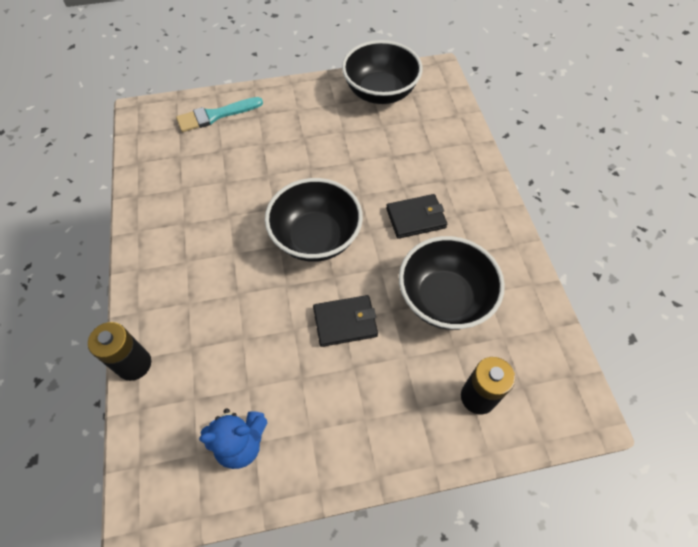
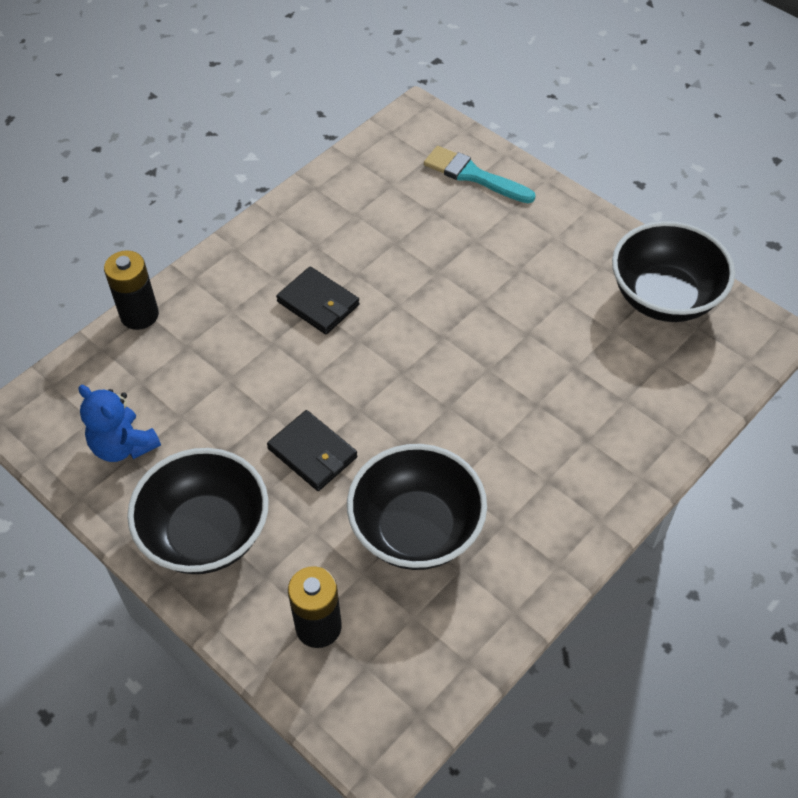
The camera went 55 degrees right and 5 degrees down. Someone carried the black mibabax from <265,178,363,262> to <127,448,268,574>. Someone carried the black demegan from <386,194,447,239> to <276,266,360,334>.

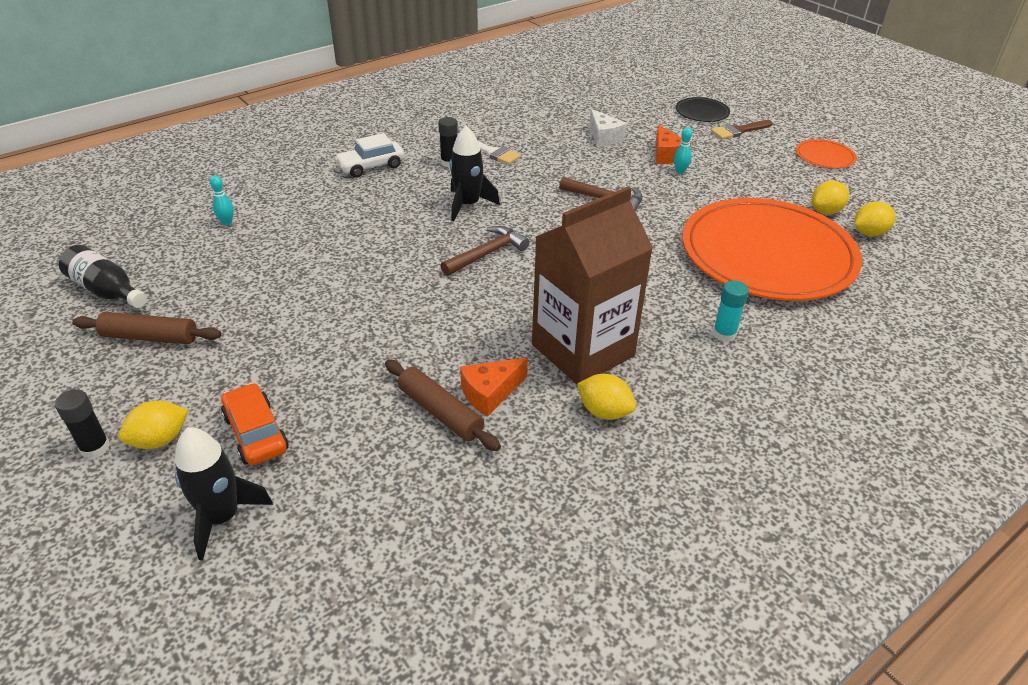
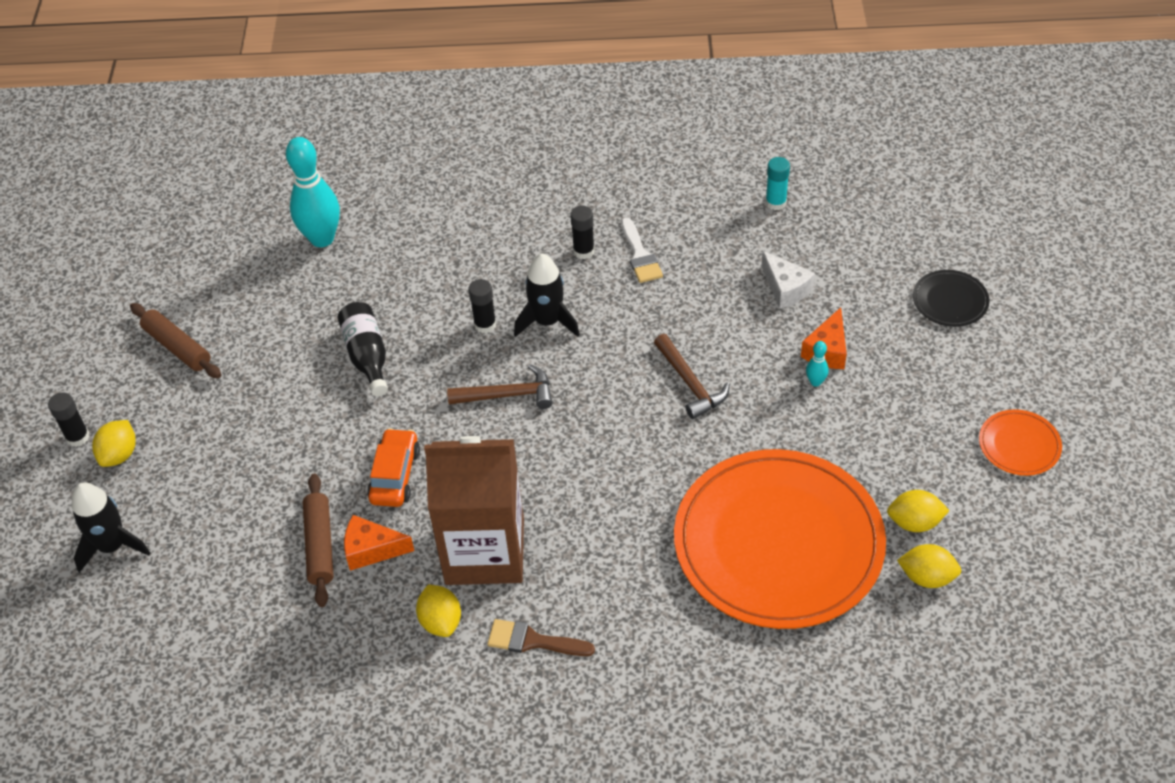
The camera went 40 degrees right and 10 degrees up. Someone rotated the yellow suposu at <118,400,188,449> by 75 degrees counterclockwise. Someone scaled the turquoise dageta at <210,175,234,225> by 2.37. Someone carried the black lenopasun from <59,245,147,308> to <338,302,388,396>. Someone carried the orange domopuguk from <221,383,289,465> to <367,428,420,507>. Someone put down the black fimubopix at <468,279,496,333>. Someone carried the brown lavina from <711,120,772,139> to <487,619,595,656>. Someone rotated the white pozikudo at <589,109,627,146> by 45 degrees counterclockwise. Someone carried the turquoise fimubopix from <713,281,749,342> to <765,157,790,210>. Someone took away the white domopuguk at <334,133,405,178>.

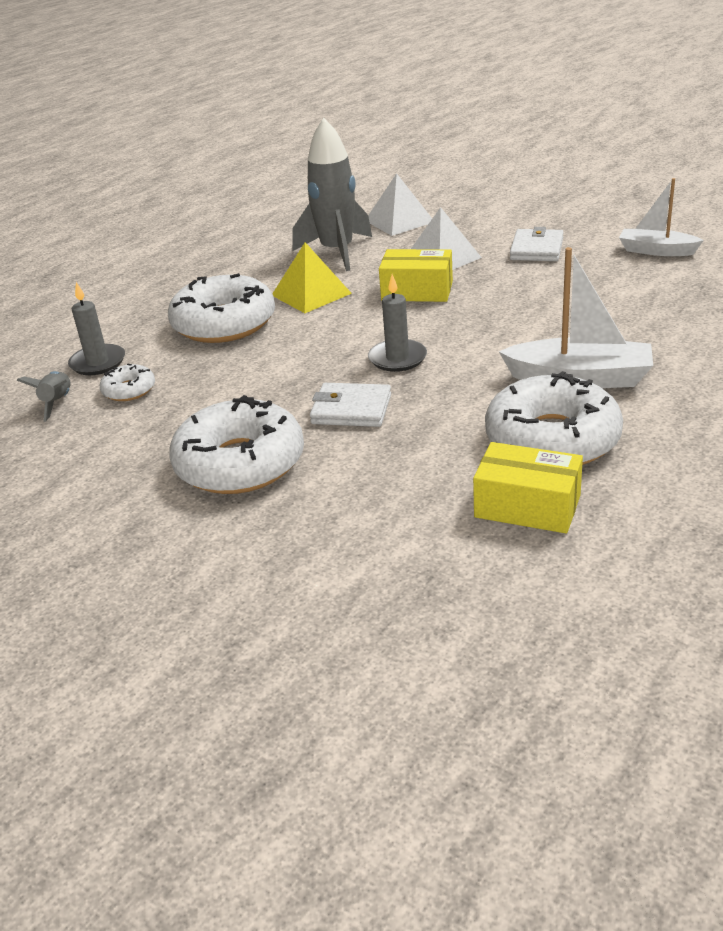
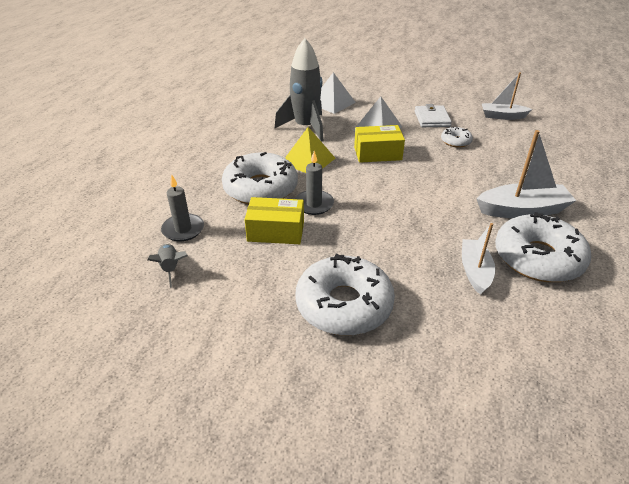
The camera went 20 degrees left and 5 degrees up. Someone carried the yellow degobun from <473,442,583,533> to <244,197,304,244>. Someone carried the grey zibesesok from <368,274,427,372> to <295,151,334,215>. Someone carried the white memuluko from <99,364,155,401> to <441,127,473,148>. Someone put down the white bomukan at <462,223,495,295>. Someone took away the white demegan at <310,383,391,427>.

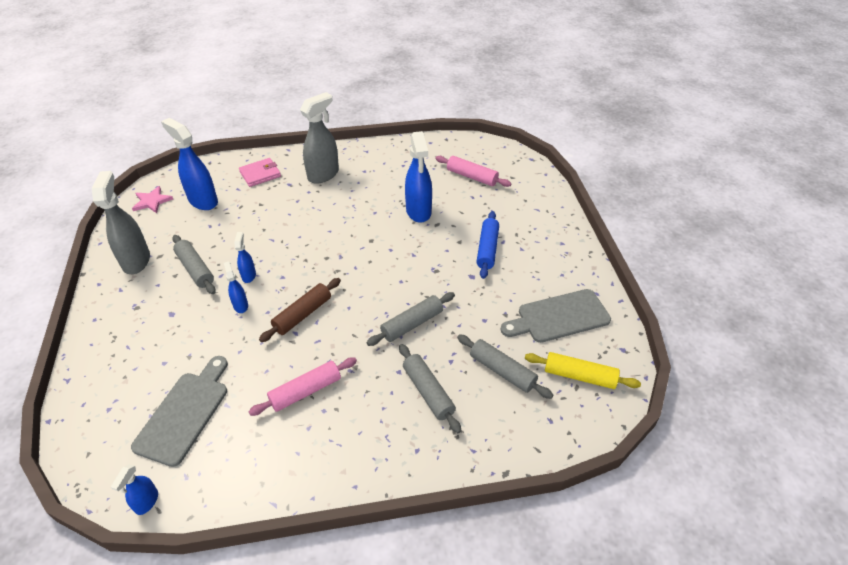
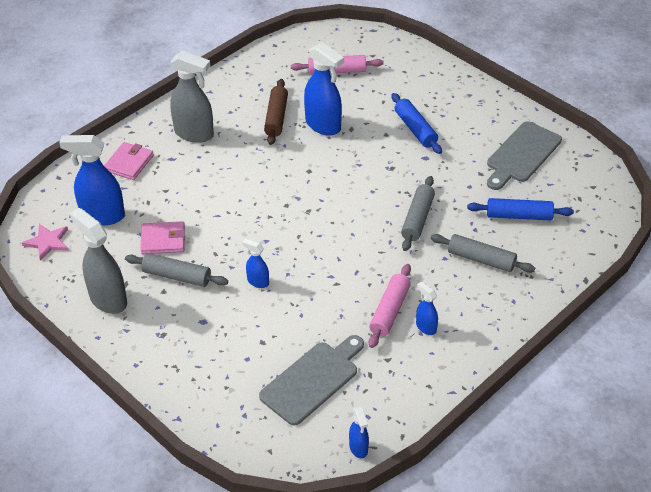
The camera went 35 degrees left and 0 degrees up. Someone put down the pink demegan at <140,221,185,254>. Someone rotated the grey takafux at <300,92,339,184> by 105 degrees clockwise. Someone rotated the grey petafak at <131,356,228,467> by 60 degrees clockwise. Someone carried the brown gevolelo from <259,278,341,342> to <264,79,288,145>. Someone carried the blue takafux from <234,232,256,283> to <416,281,438,335>. Someone repainted the grey gevolelo at <457,334,553,399>, which became the blue gevolelo at <467,198,574,221>. Someone took away the yellow gevolelo at <525,352,641,389>.

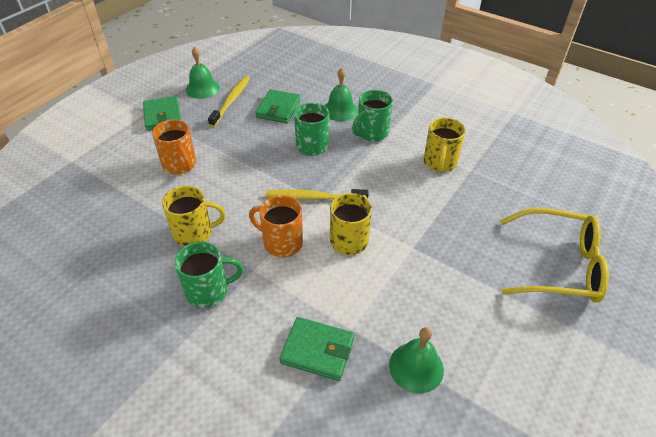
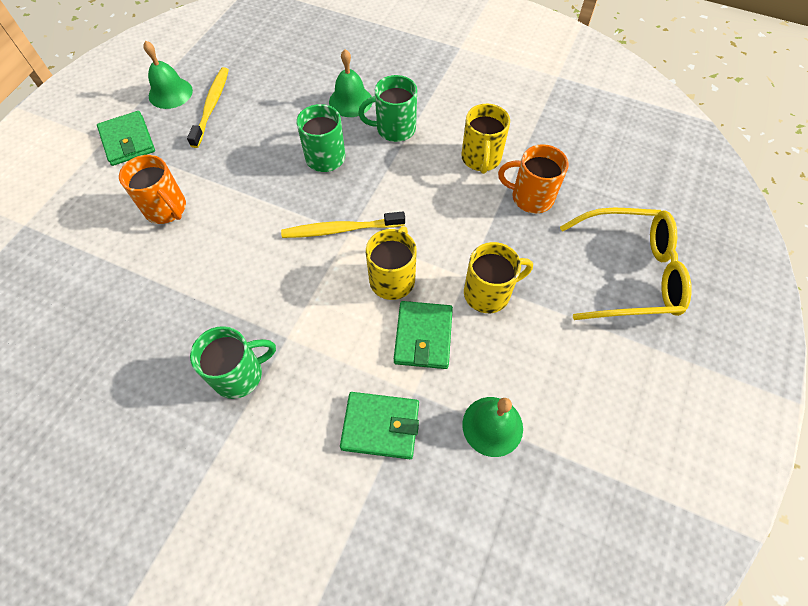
The camera went 10 degrees left and 15 degrees up. Someone rotated the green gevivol at <352,90,393,142> by 45 degrees clockwise. Someone carried the green demegan from <255,89,301,123> to <394,301,453,369>. Someone carried the yellow gevivol from <162,186,226,247> to <464,242,533,313>. Someone carried the orange gevivol from <249,195,303,257> to <498,144,568,213>.

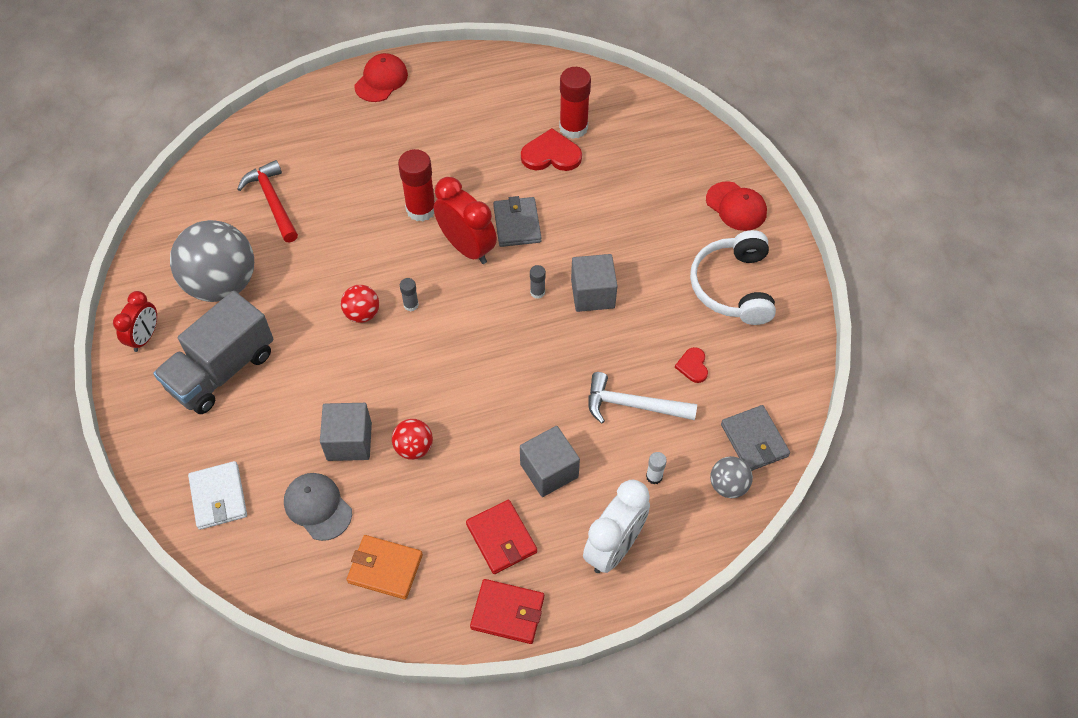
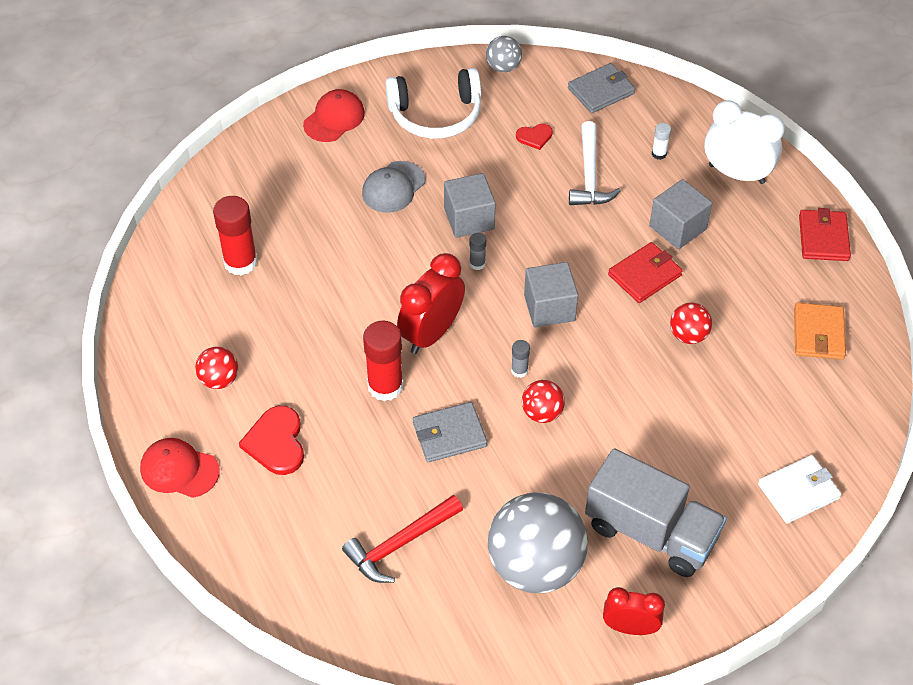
The camera went 100 degrees left and 5 degrees down. Someone put down the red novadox at <195,347,238,389>. Someone carried the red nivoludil from <521,128,582,171> to <239,406,304,475>. Someone carried the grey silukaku from <284,473,352,541> to <362,161,425,213>. Someone carried the grey demegan from <493,196,542,247> to <413,402,487,462>. Someone carried the grey novadox from <710,456,753,498> to <486,36,522,73>. Someone carried the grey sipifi from <320,403,372,461> to <524,262,578,327>. Someone carried the red demegan from <466,500,537,574> to <608,242,683,303>.

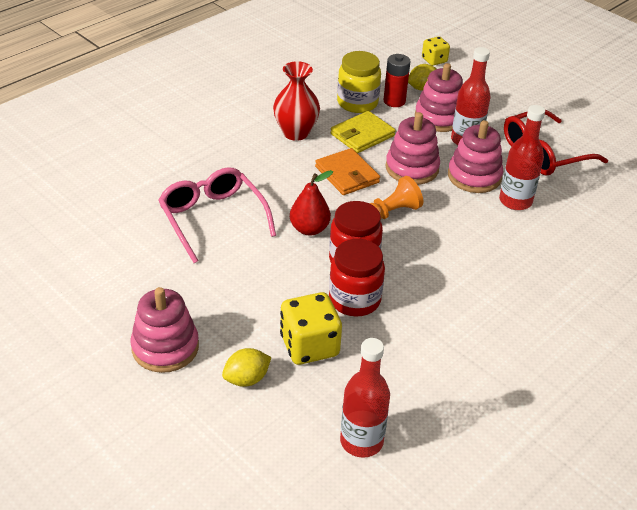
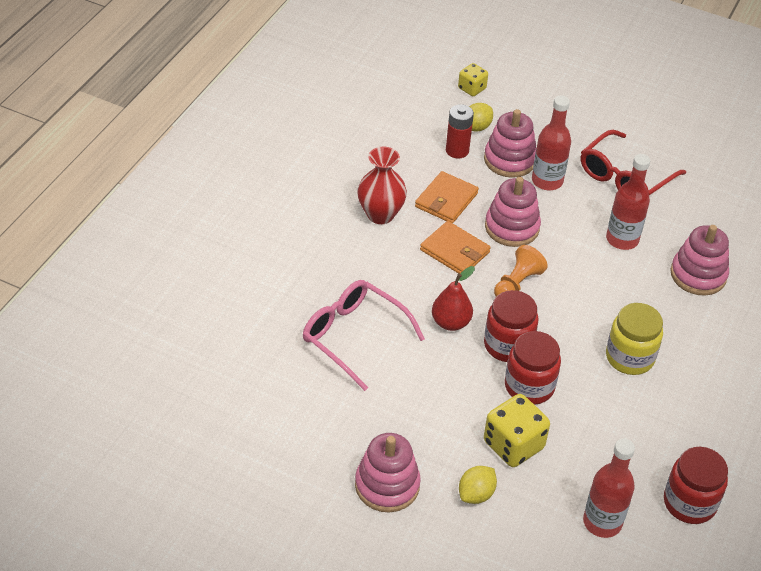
The camera went 20 degrees left and 5 degrees up. Someone repainted the yellow demegan at <331,111,396,153>, which became the orange demegan at <415,171,479,223>. Someone carried the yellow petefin from <337,51,381,113> to <606,303,663,375>. Someone put down the red petefin at <664,447,728,524>. Someone carried the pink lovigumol from <448,120,503,193> to <670,225,729,296>.

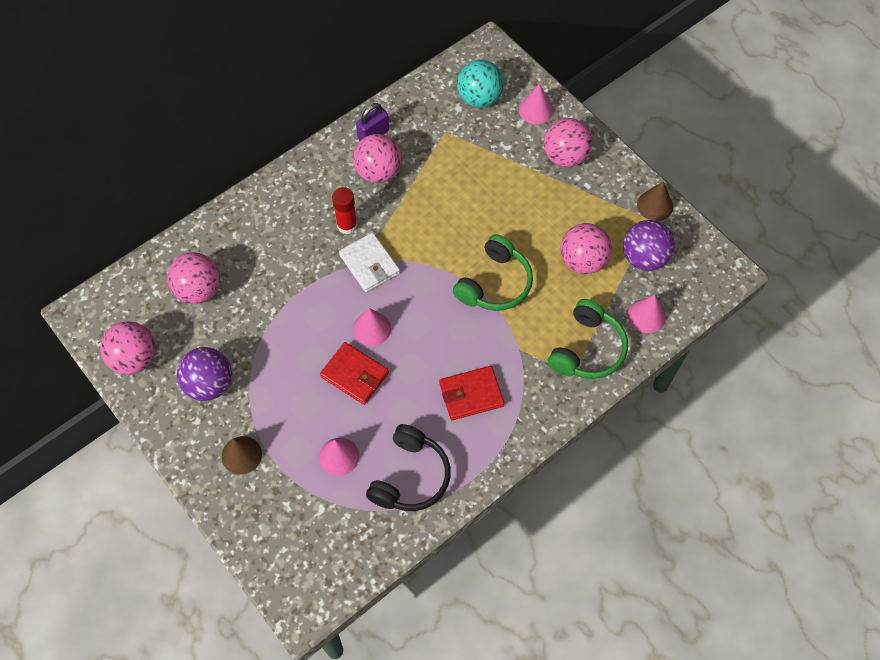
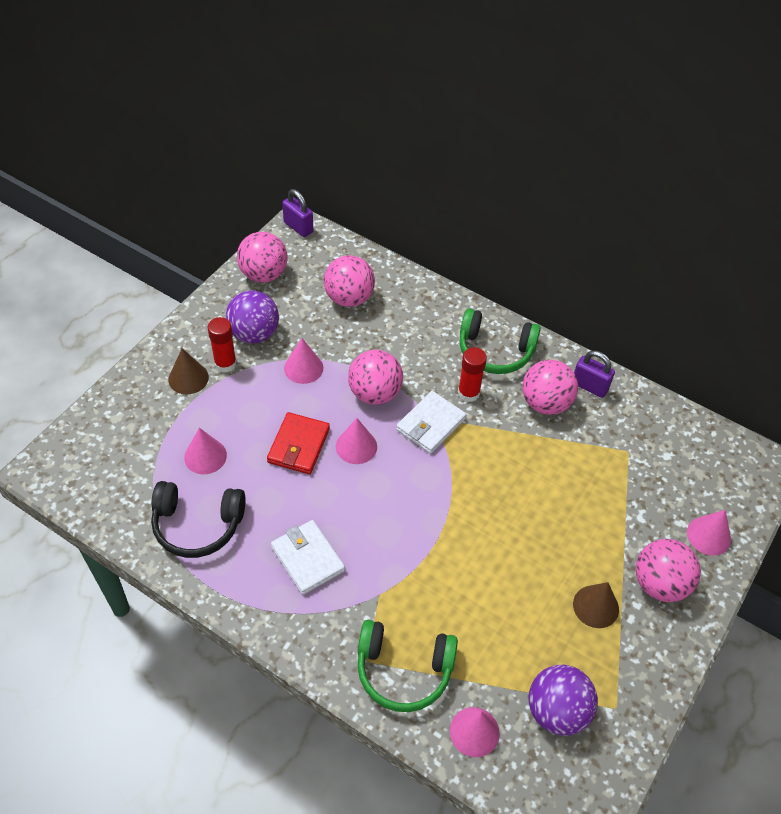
The camera went 70 degrees right and 10 degrees down. Someone put down the red fimubopix at <208,317,237,372>. Someone repainted the red demegan at <439,366,504,420>, which became the white demegan at <271,520,345,595>. Someone put down the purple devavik at <282,189,313,237>. Someone put down the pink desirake at <284,338,323,384>. Someone carried the pink novadox from <560,223,612,274> to <348,350,403,405>. Someone carried the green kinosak from <453,234,533,311> to <460,308,541,374>. Someone carried the brown desirake from <637,181,673,221> to <573,582,619,628>. Someone took away the turquoise novadox at <457,60,504,108>.

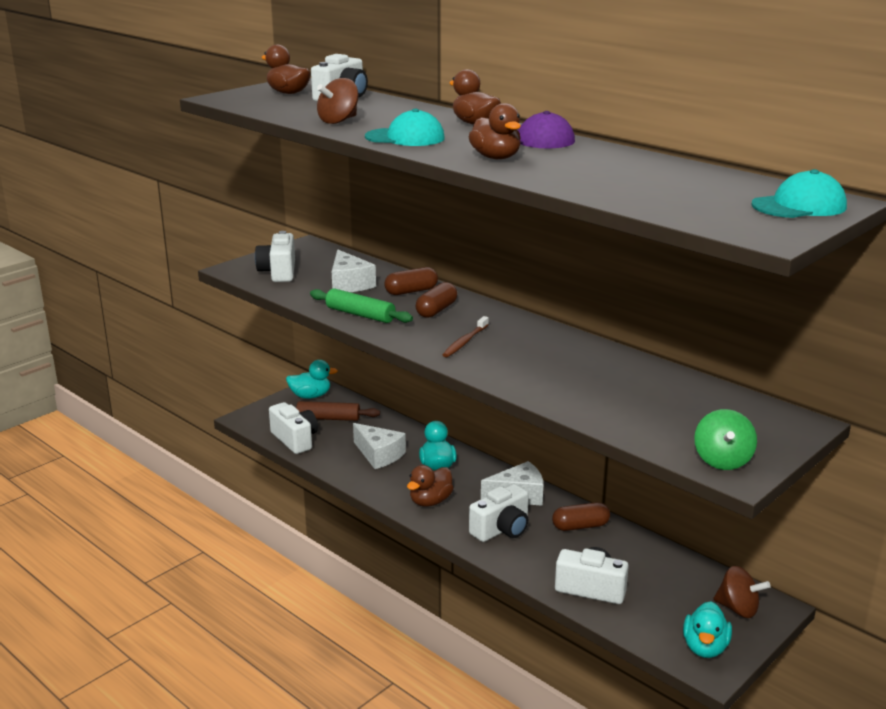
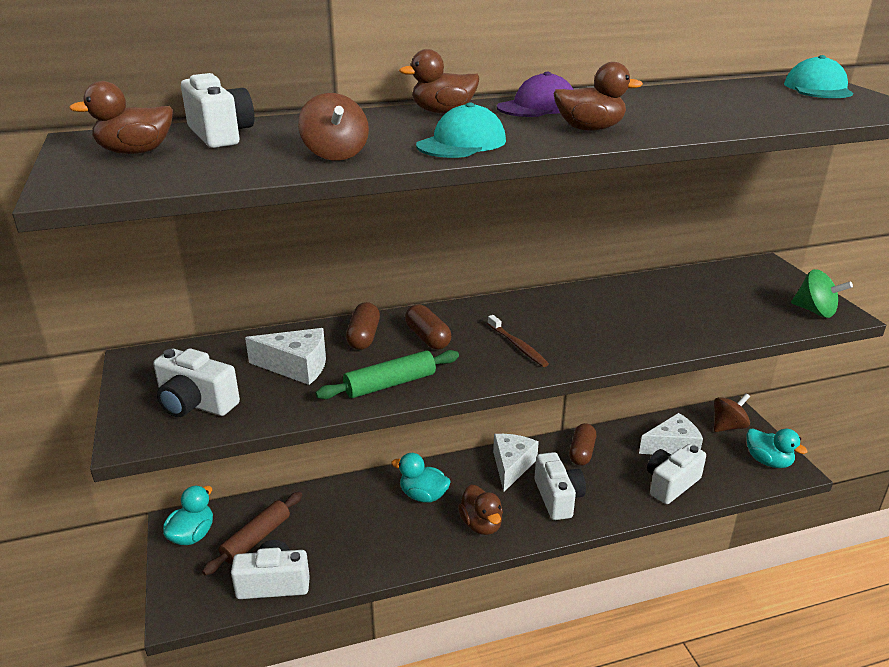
The camera went 60 degrees left and 5 degrees up. Someone carried the white pozikudo from <353,423,406,469> to <639,413,703,454>.

